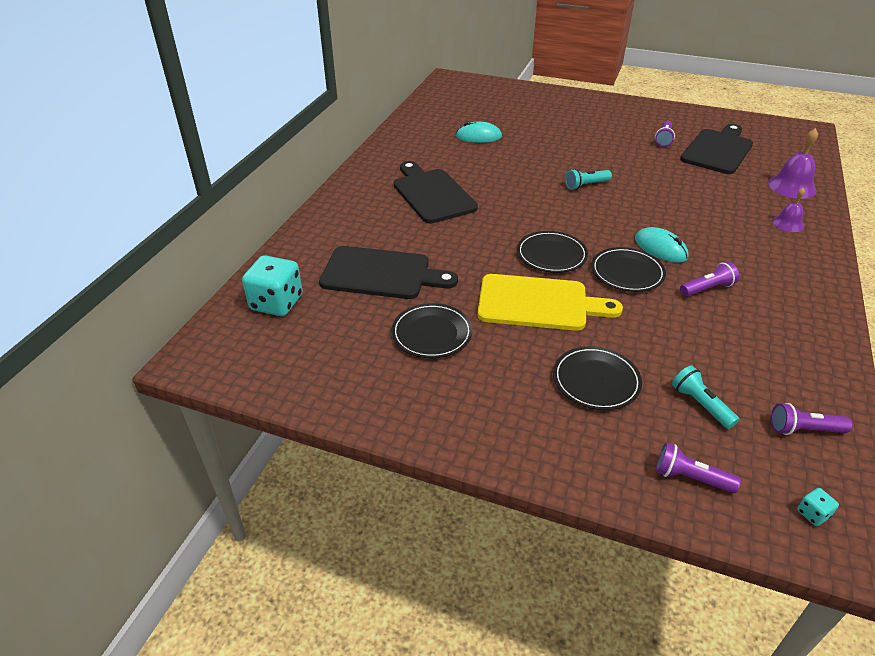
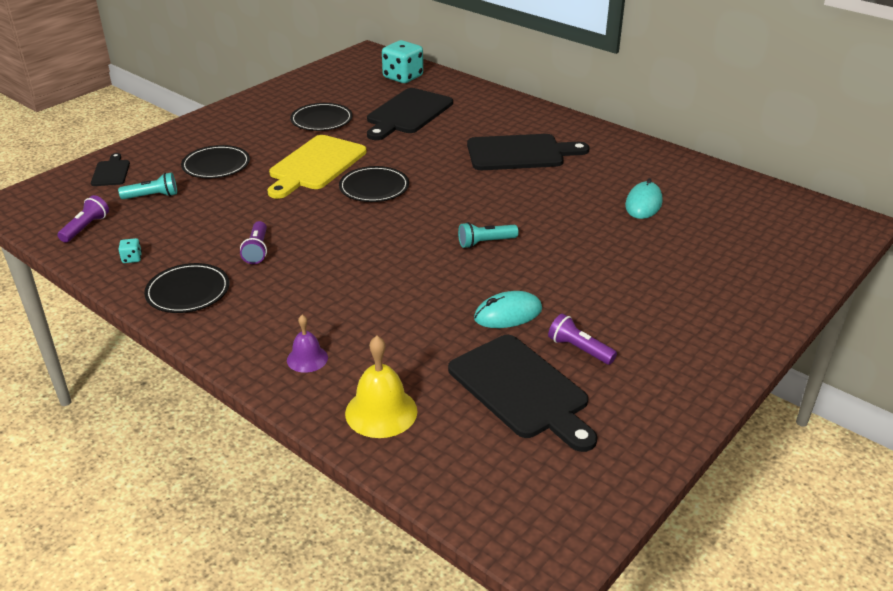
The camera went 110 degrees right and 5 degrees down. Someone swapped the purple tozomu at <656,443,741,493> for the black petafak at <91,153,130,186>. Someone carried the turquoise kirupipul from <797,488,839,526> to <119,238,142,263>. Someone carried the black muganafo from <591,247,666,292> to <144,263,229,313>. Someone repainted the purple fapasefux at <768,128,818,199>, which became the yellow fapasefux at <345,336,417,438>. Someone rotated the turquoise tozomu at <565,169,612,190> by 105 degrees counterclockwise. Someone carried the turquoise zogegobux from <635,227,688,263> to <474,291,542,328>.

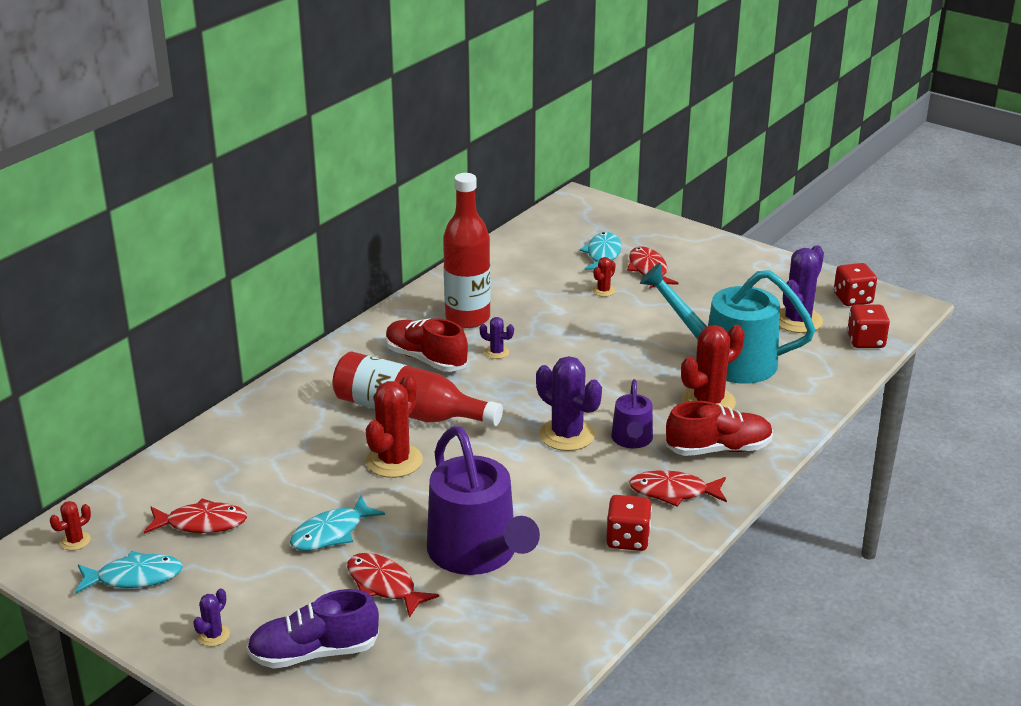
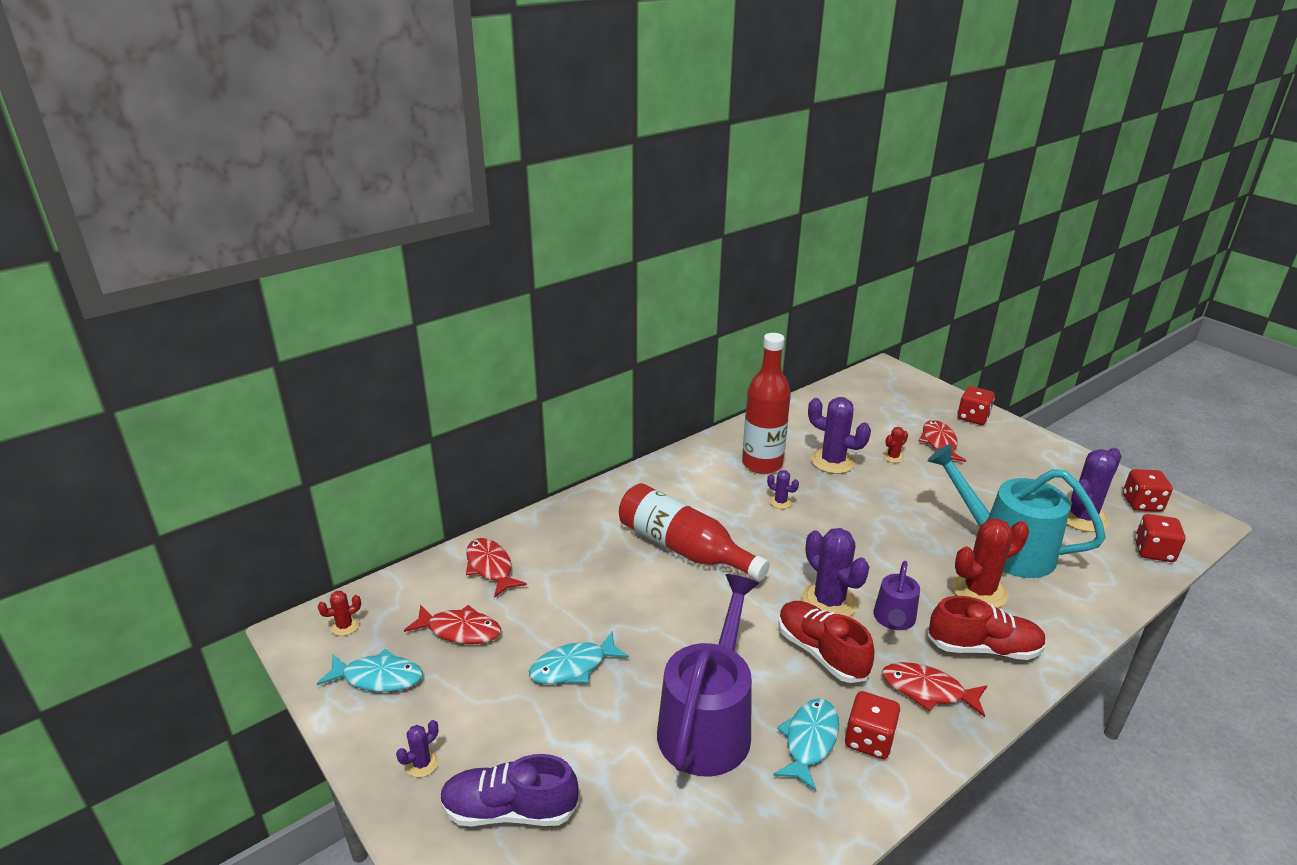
The camera went 15 degrees right and 0 degrees up. Someone carried the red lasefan from <347,553,439,618> to <466,538,527,598>. Someone rotated the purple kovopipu at <427,426,540,575> by 150 degrees counterclockwise. Someone carried the turquoise lasefan from <580,232,622,270> to <773,698,839,791>. Someone carried the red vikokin from <386,318,468,372> to <778,601,874,683>. Someone put down the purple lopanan at <808,397,871,474>. Someone put down the red kirupipul at <957,386,995,425>. Someone took away the red lopanan at <366,375,423,478>.

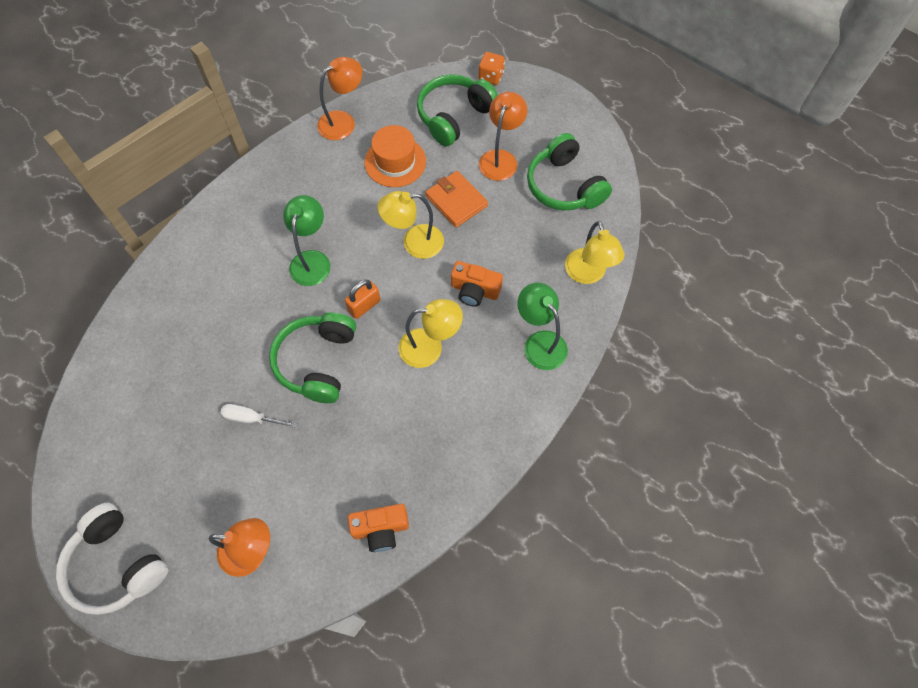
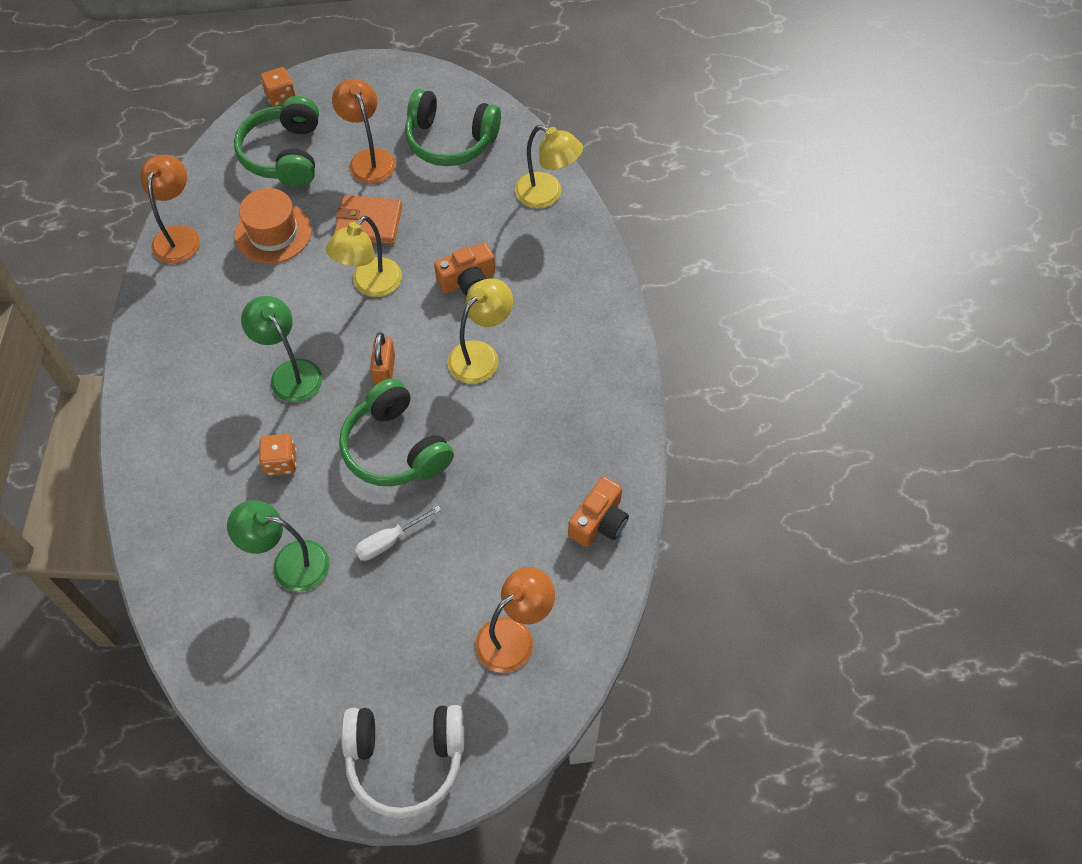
The camera went 45 degrees left and 5 degrees down. Someone carried the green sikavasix from <518,283,568,370> to <227,500,330,592>. Someone put down the orange kirupipul at <259,434,297,476>.

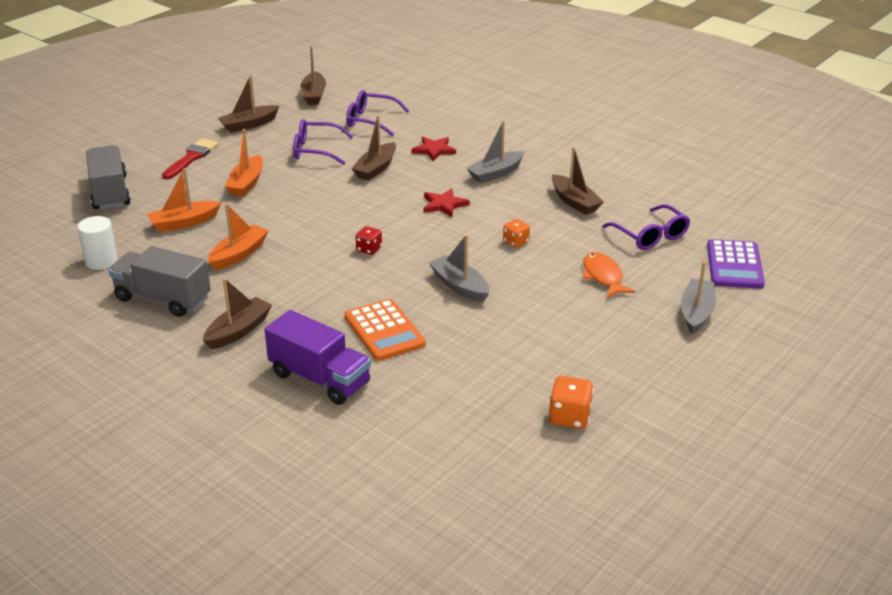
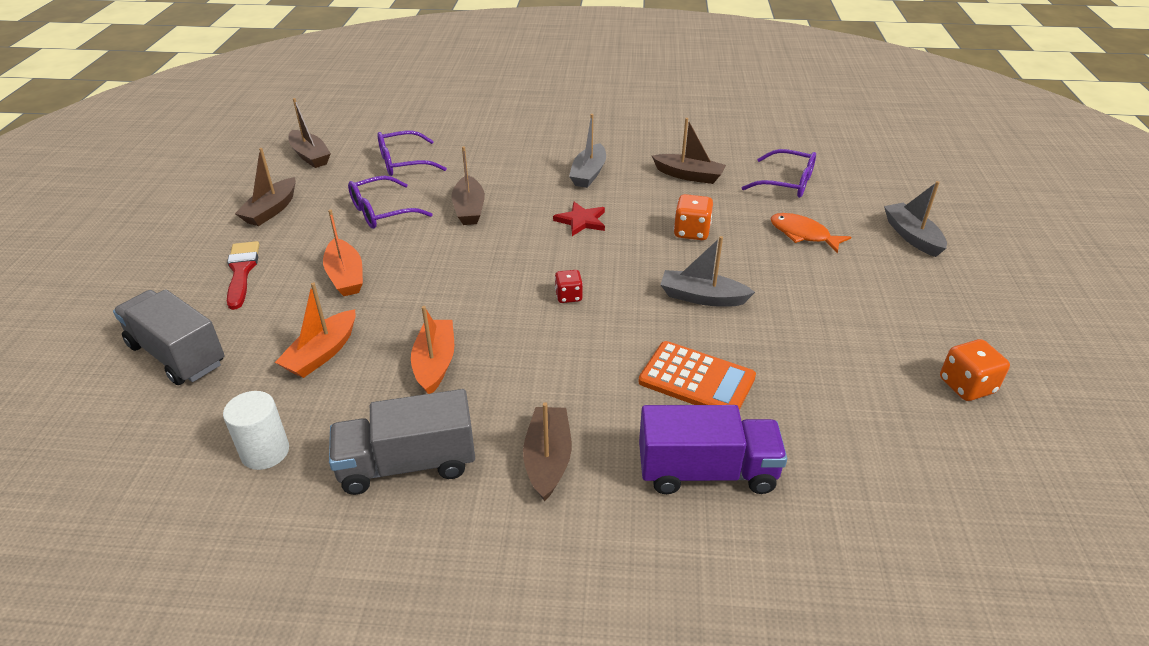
The camera went 35 degrees left and 5 degrees up. Someone scaled the orange kirupipul at <503,219,530,248> by 1.52. Someone took away the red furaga at <412,137,456,161>. Someone took away the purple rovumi at <707,239,765,289>.

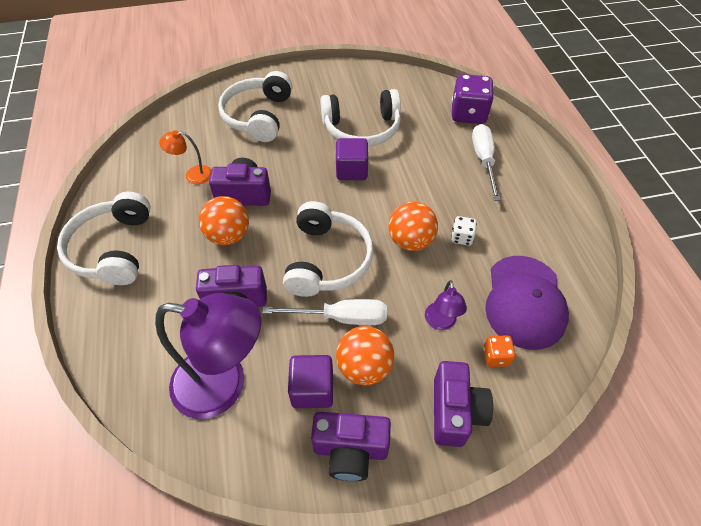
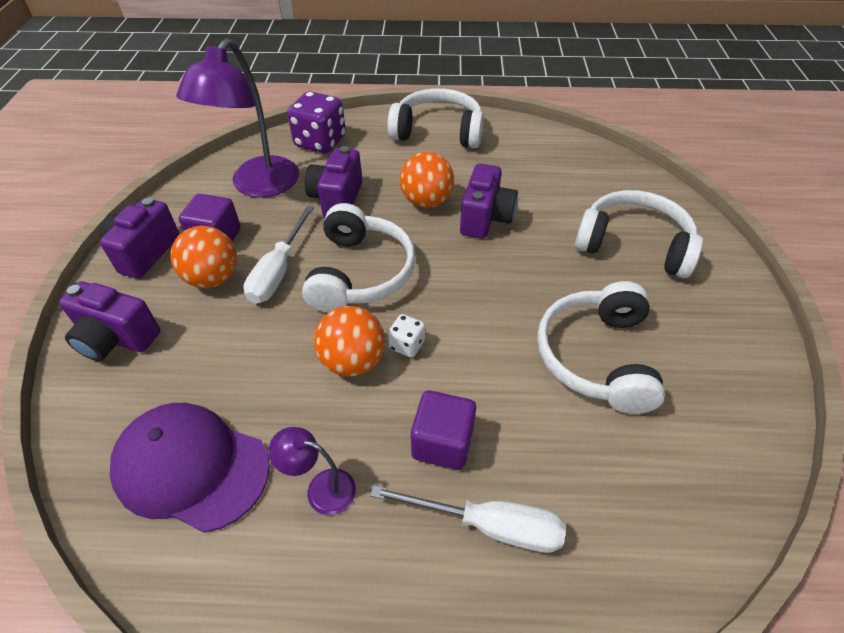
The camera went 105 degrees right and 5 degrees down. Someone carried the purple sikavasix from <425,280,467,330> to <269,427,356,515>. Someone carried the purple kirupipul from <452,74,494,124> to <287,91,346,153>. Someone rotated the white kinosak at <283,201,374,297> by 105 degrees counterclockwise. Someone carried the white kirupipul from <451,216,477,246> to <388,314,425,358>. Someone carried the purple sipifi from <336,138,368,180> to <411,390,476,470>. Someone took away the orange sikavasix at <159,130,211,184>. Someone took away the orange kirupipul at <483,335,516,367>.

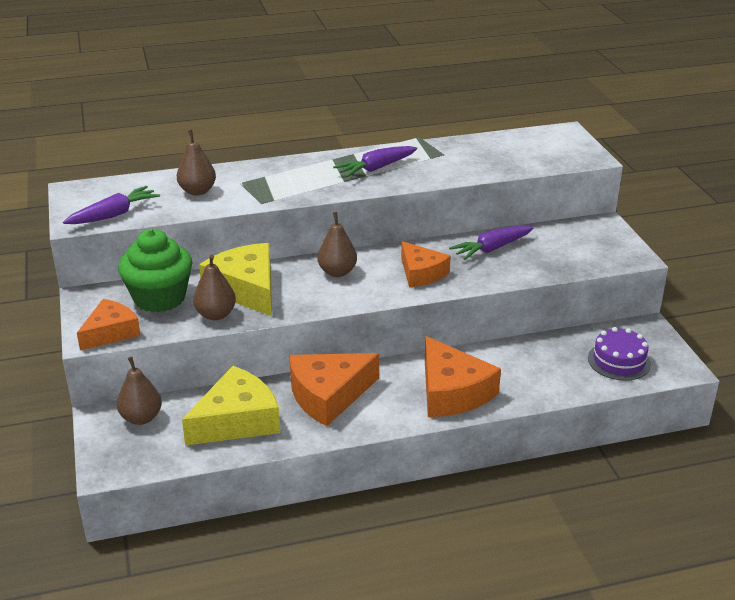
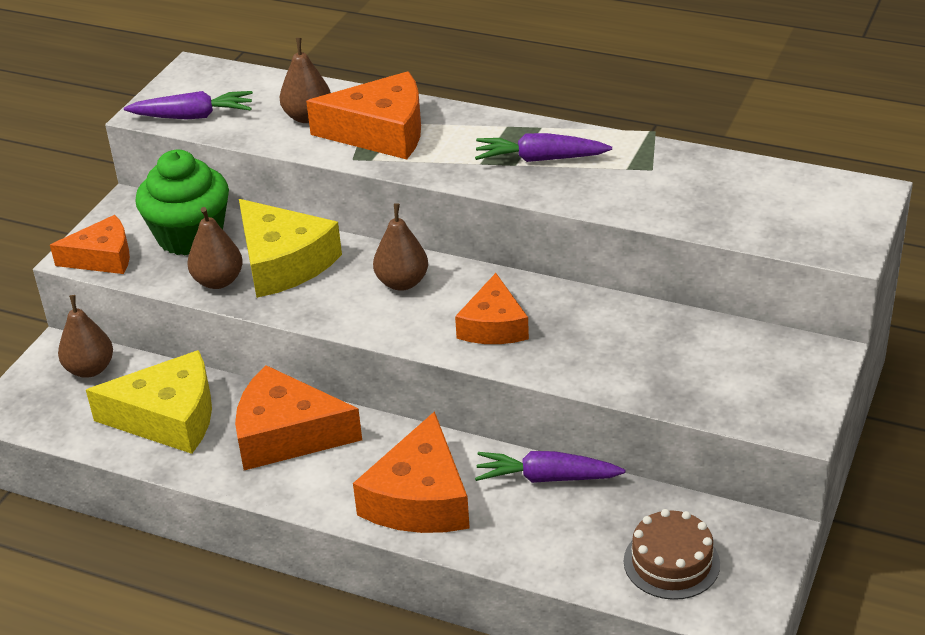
The camera went 40 degrees right and 5 degrees up. Someone rotated the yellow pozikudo at <199,243,272,316> by 135 degrees clockwise. Someone put down the orange pozikudo at <306,71,421,159>. Someone carried the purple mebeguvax from <449,226,534,260> to <475,451,625,483>. Someone repainted the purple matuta at <588,327,651,381>, which became the brown matuta at <624,509,720,600>.

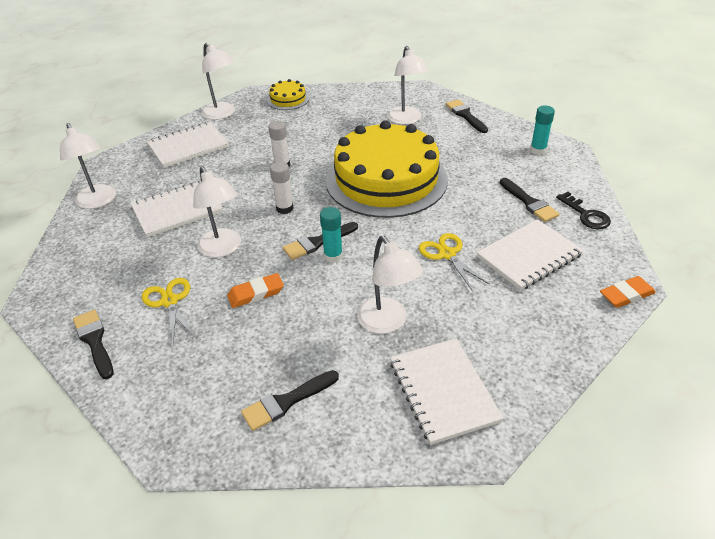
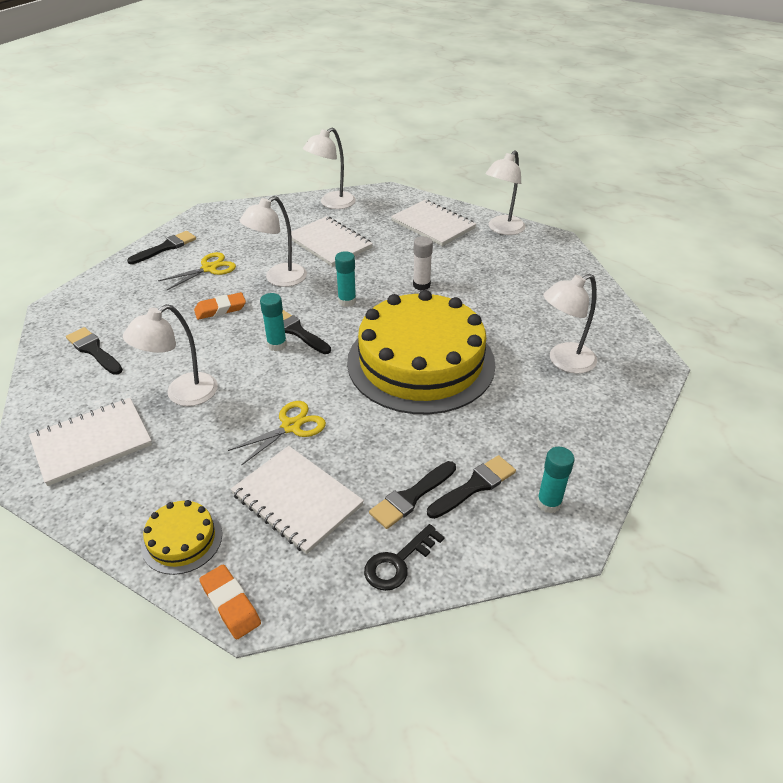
The camera went 75 degrees right and 0 degrees up. Someone carried the yellow matuta from <267,79,309,110> to <141,500,222,575>. Someone rotated the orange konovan at <227,273,284,308> by 75 degrees counterclockwise. Someone repainted the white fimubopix at <270,162,294,214>, which became the turquoise fimubopix at <335,251,356,307>. Someone carried the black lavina from <446,99,488,133> to <427,455,516,519>.

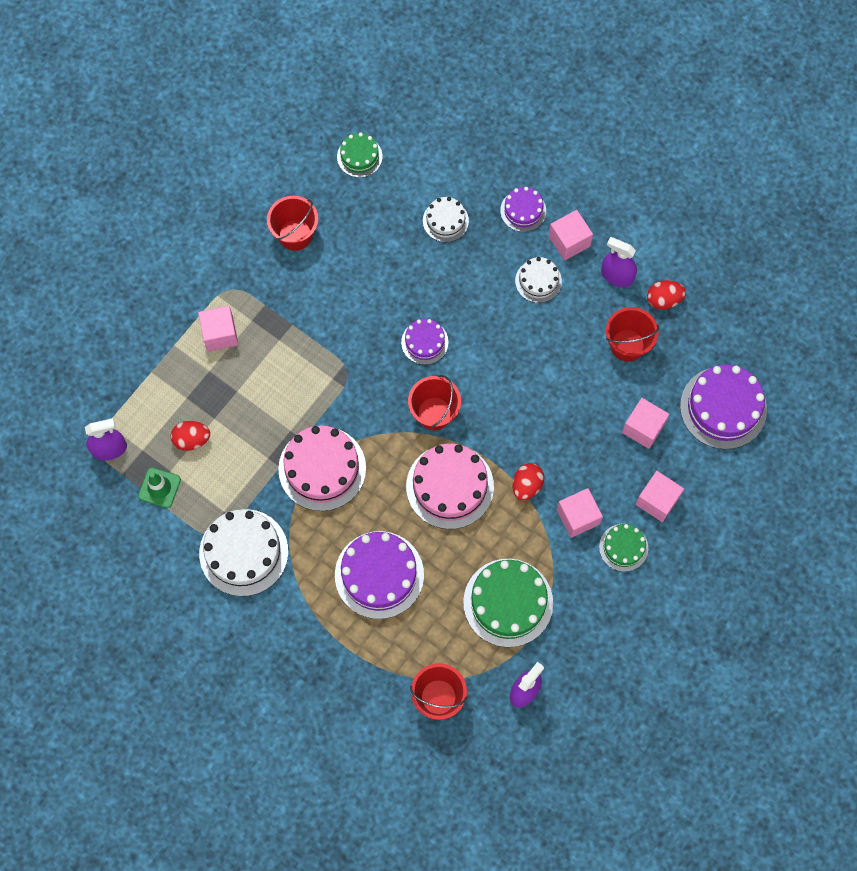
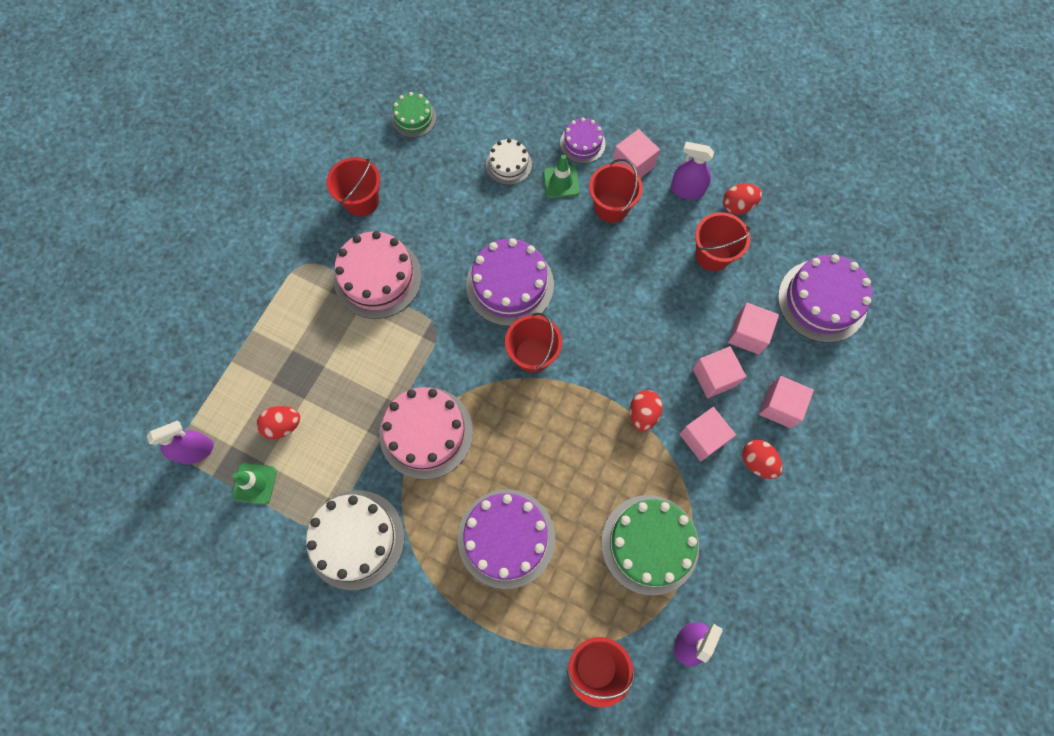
The camera went 10 degrees left and 0 degrees up. Someone carried the pink matuta from <406,443,494,529> to <334,231,422,319>. Someone scaled the purple matuta at <401,319,449,365> by 1.81. Someone put down the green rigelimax at <543,155,580,199>. Someone swapped the white matuta at <515,257,562,303> for the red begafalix at <589,159,643,223>. Someone carried the pink sipifi from <198,306,239,352> to <693,346,746,398>. Someone swapped the green matuta at <599,524,648,572> for the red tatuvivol at <742,440,782,479>.

